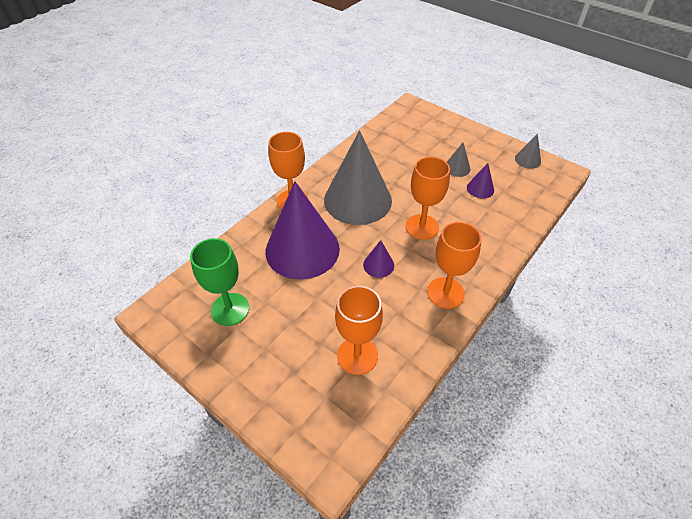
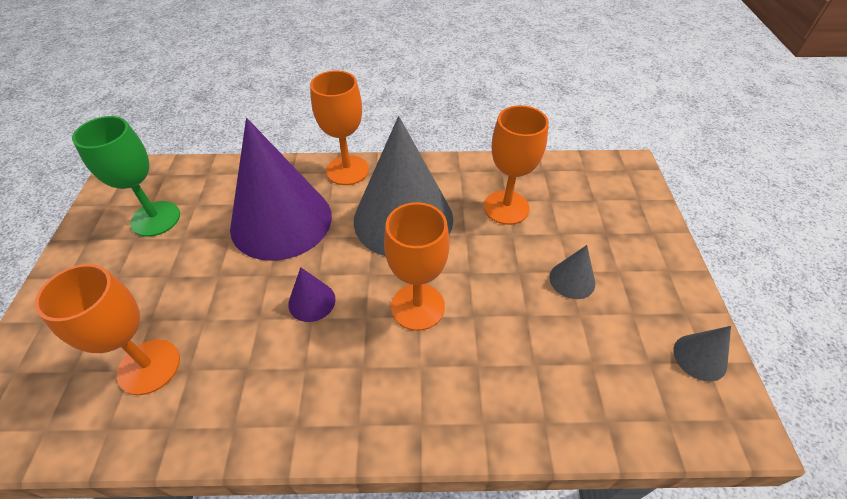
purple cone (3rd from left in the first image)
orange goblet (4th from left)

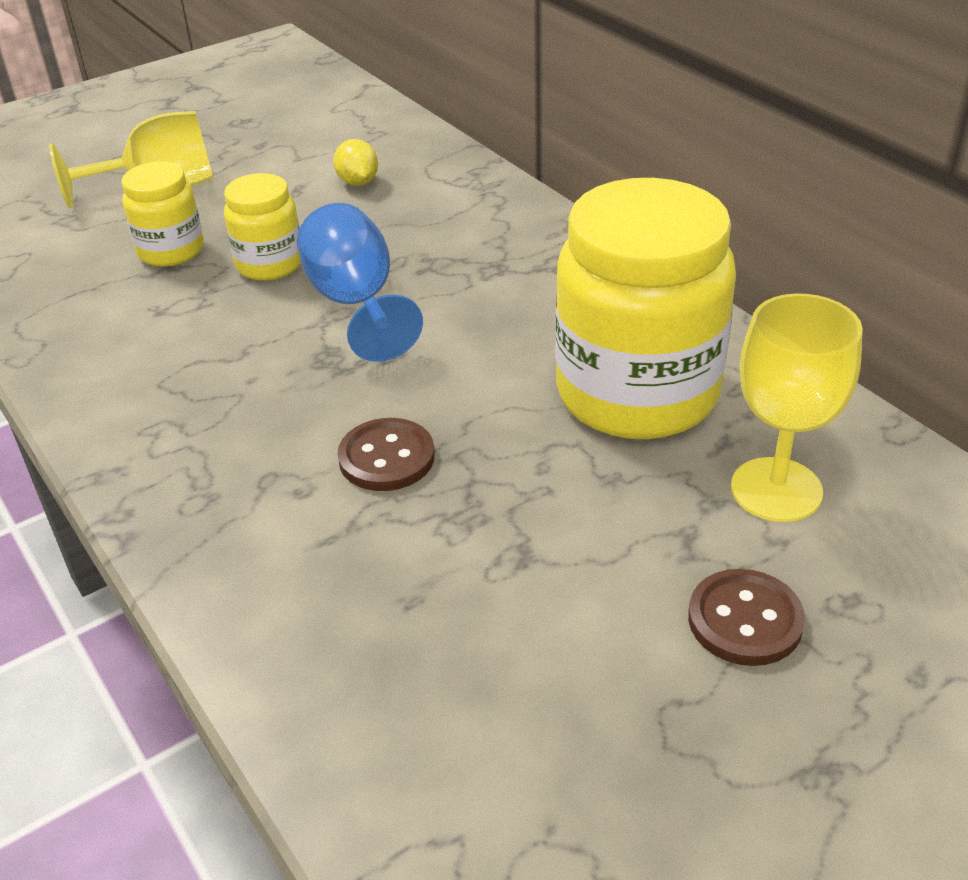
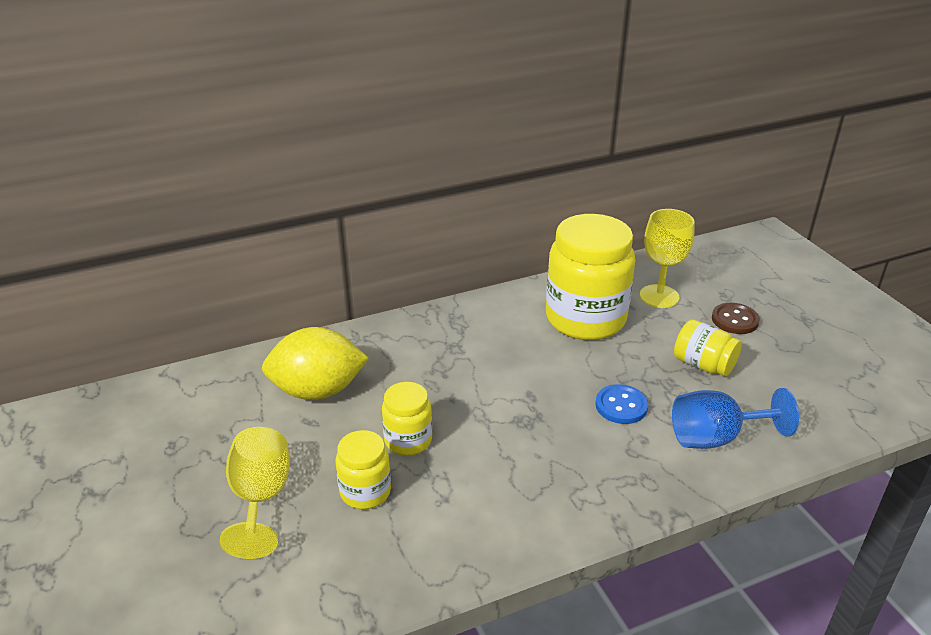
yellow lemon
blue goblet
blue button
yellow jar (4th from left)

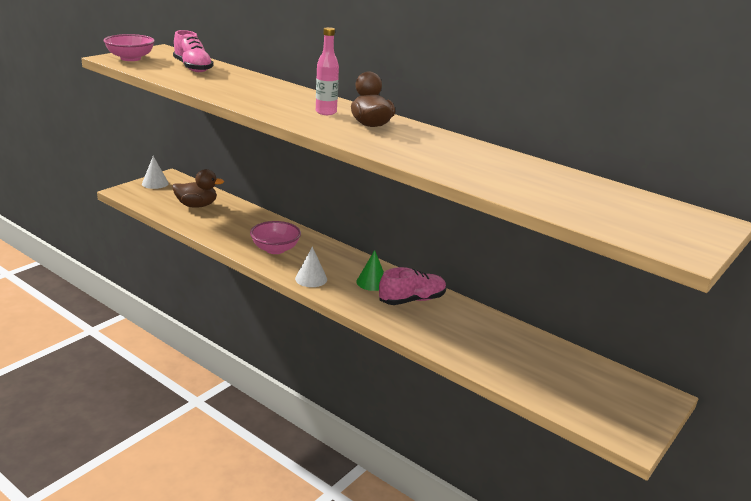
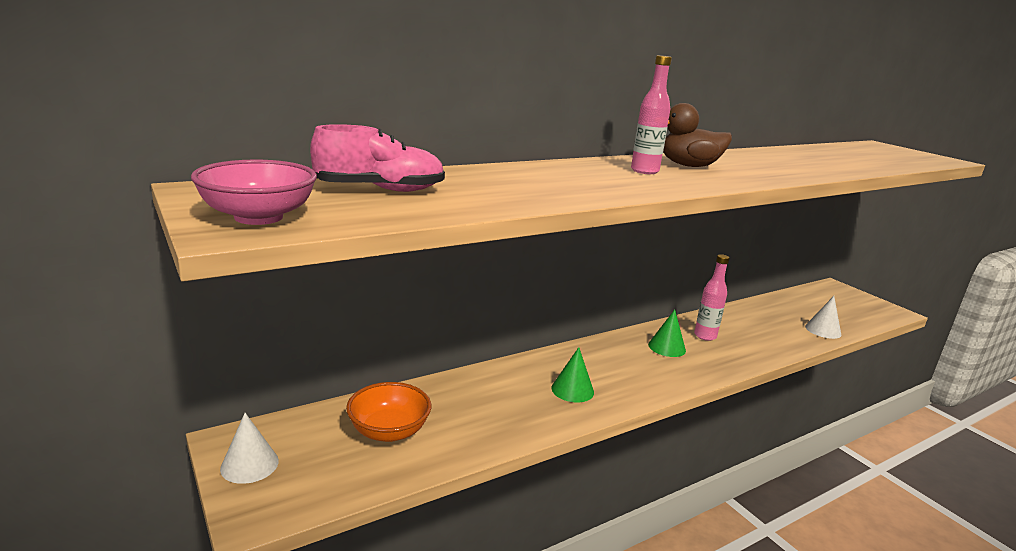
orange bowl
green cone (1st from left)
white cone (2nd from left)
pink bottle (2nd from left)

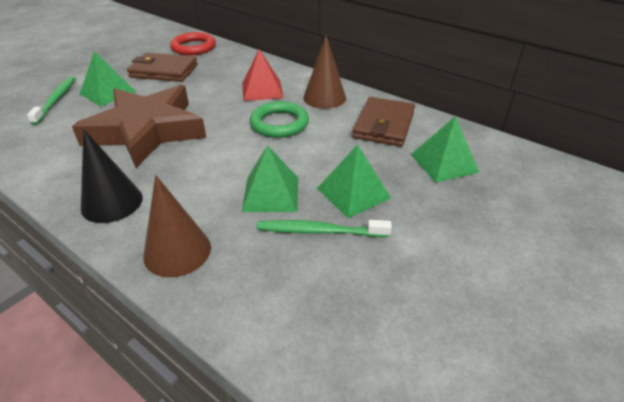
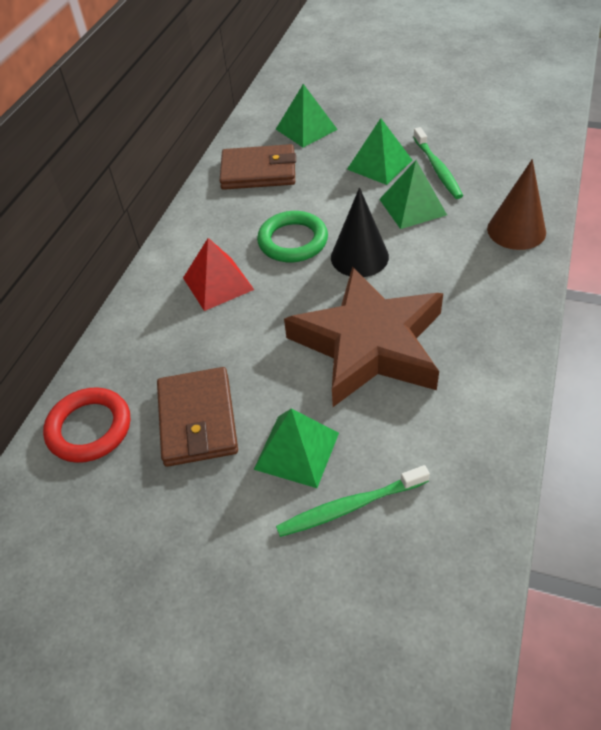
brown cone (2nd from left in the first image)
black cone

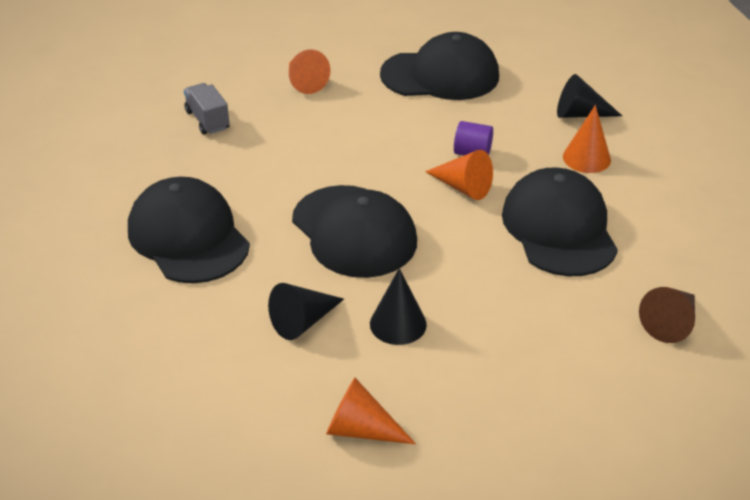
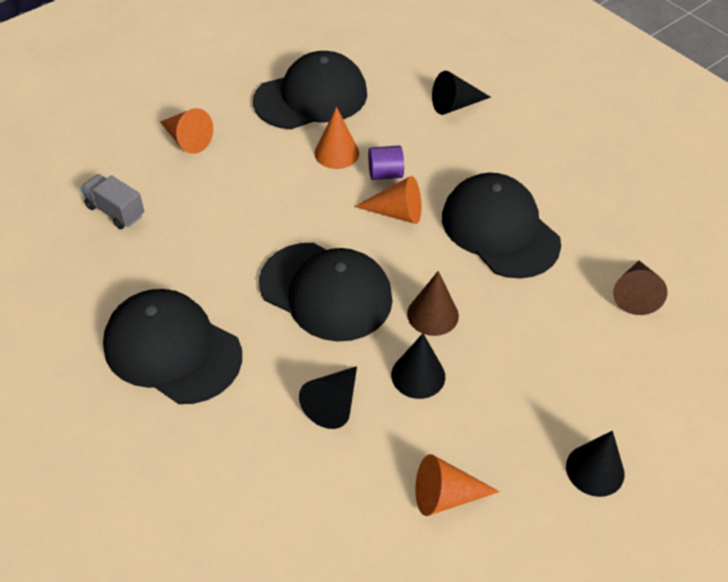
orange cone (2nd from left)
brown cone (1st from left)
black cone (4th from left)

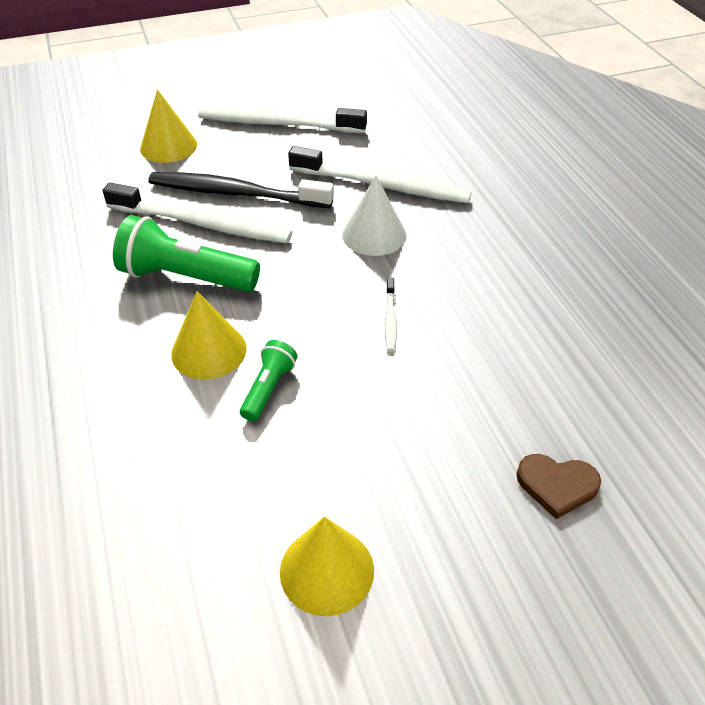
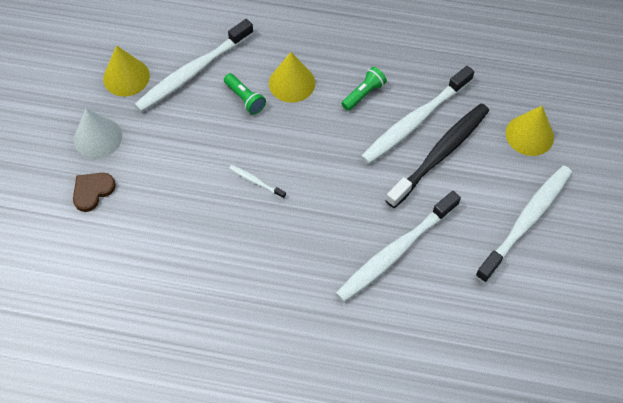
white cone
green flashlight (2nd from left)
white toothbrush (1st from left)

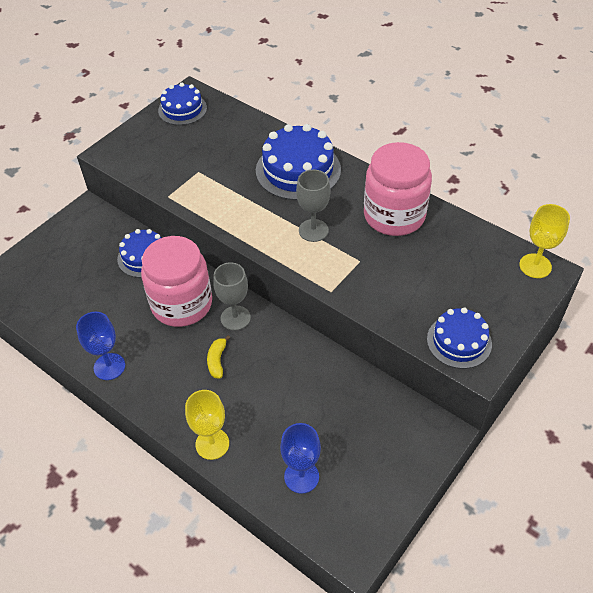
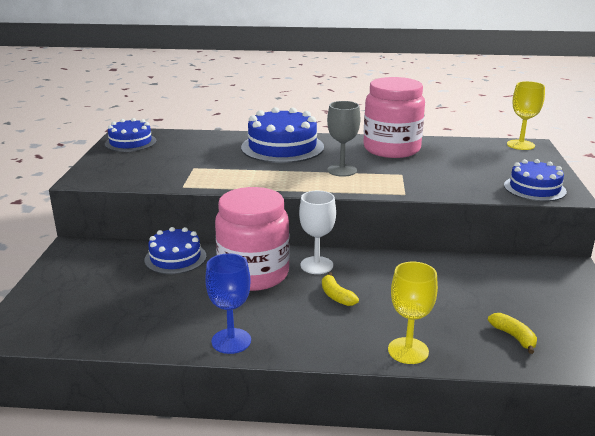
white goblet
yellow banana (2nd from left)

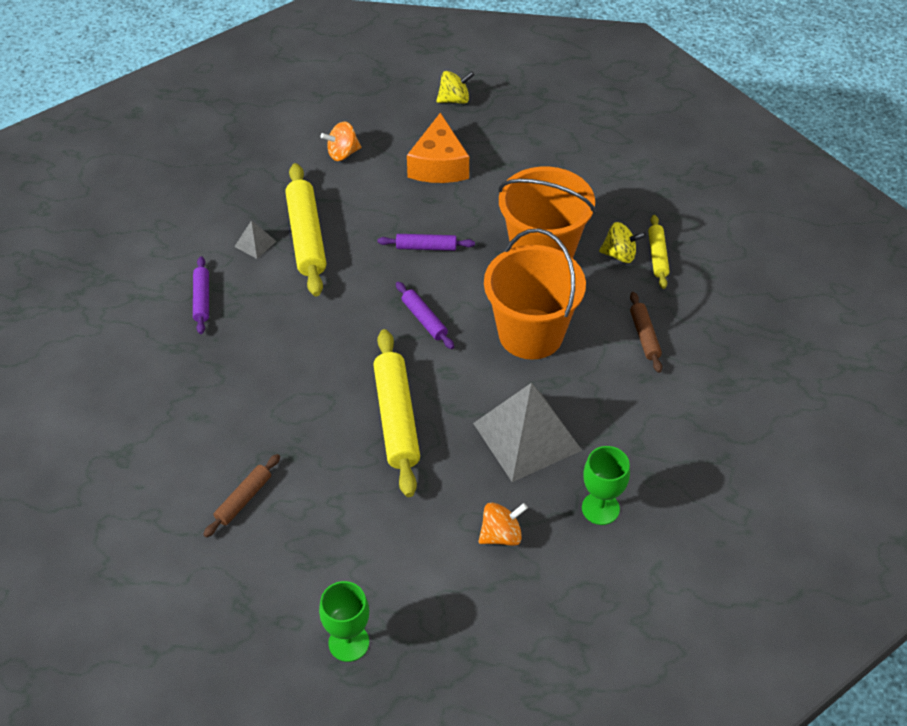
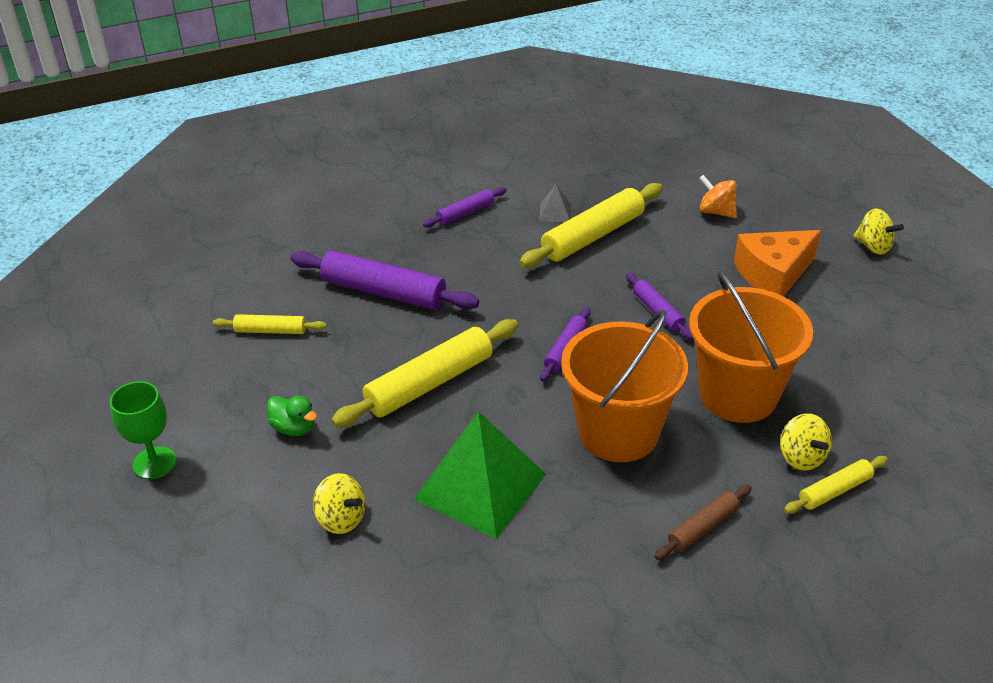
green pyramid
green goblet (2nd from left in the first image)
yellow rolling pin (1st from left)
yellow spinning top (1st from left)
purple rolling pin (1st from left)
green duck

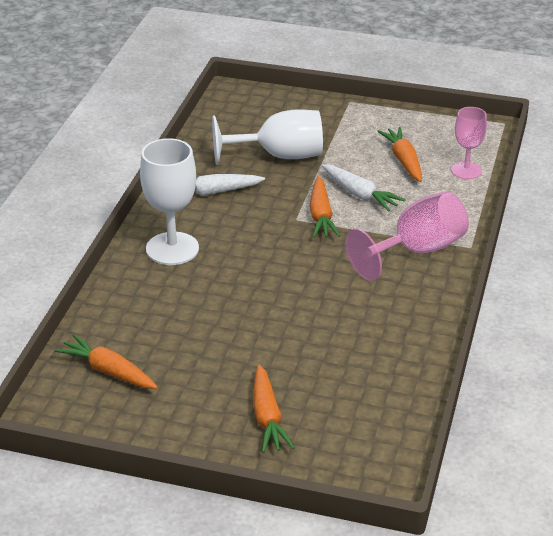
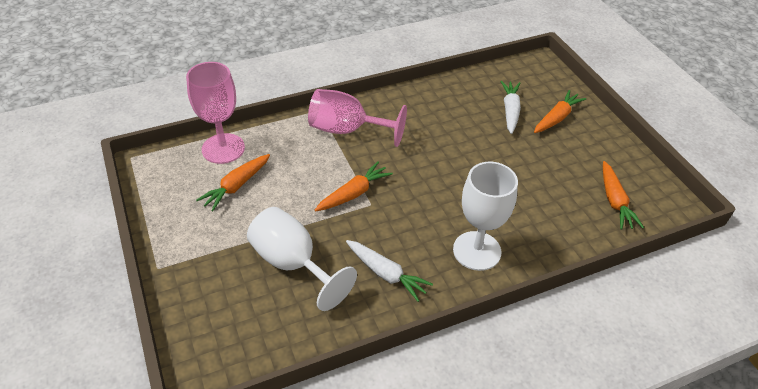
pink goblet (1st from left)
white carrot (2nd from left)

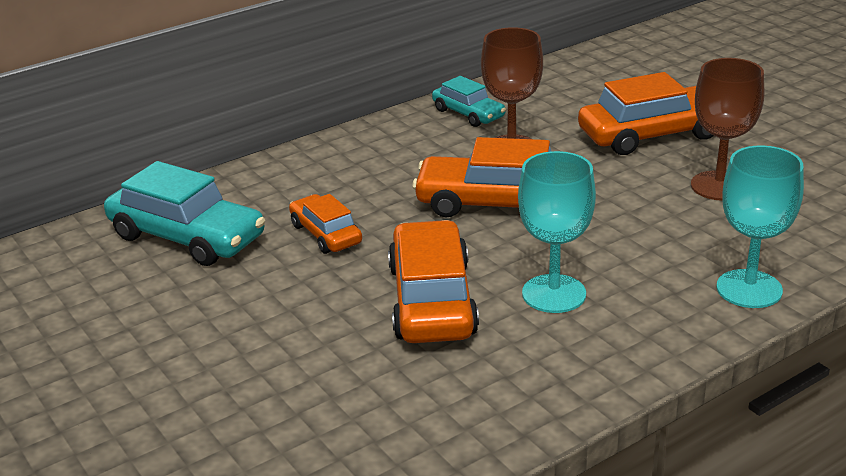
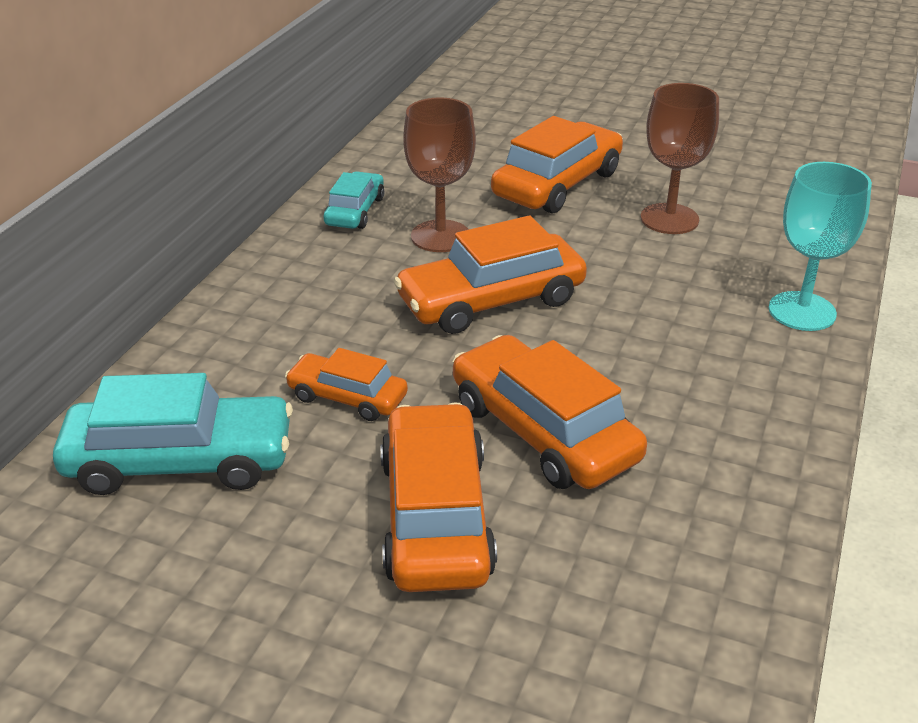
turquoise car (2nd from left)
turquoise goblet (1st from left in the first image)
orange car (2nd from left)

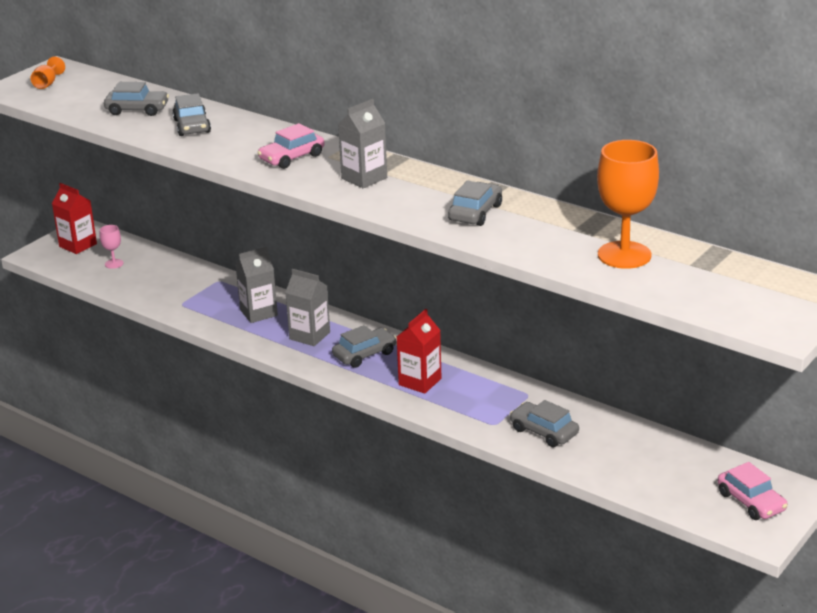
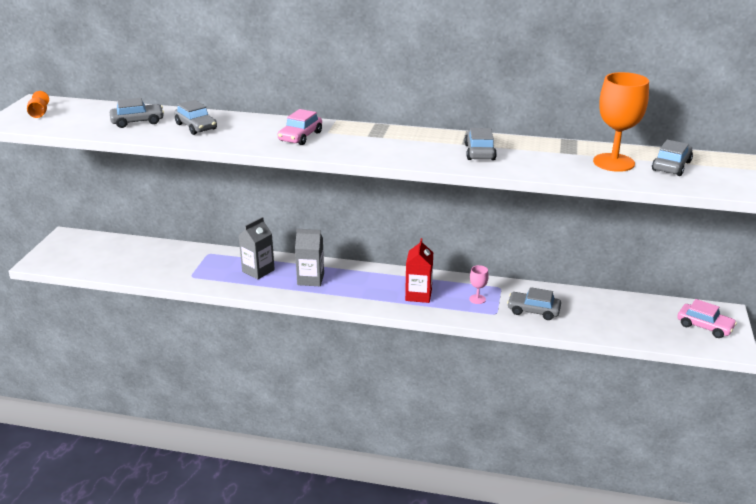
grey carton (3rd from left in the first image)
red carton (1st from left in the first image)
pink goblet
grey car (5th from left)

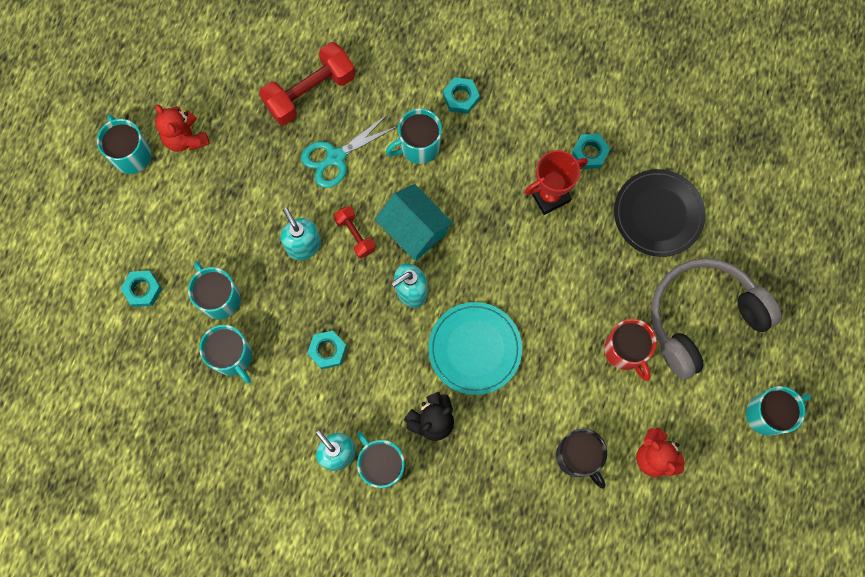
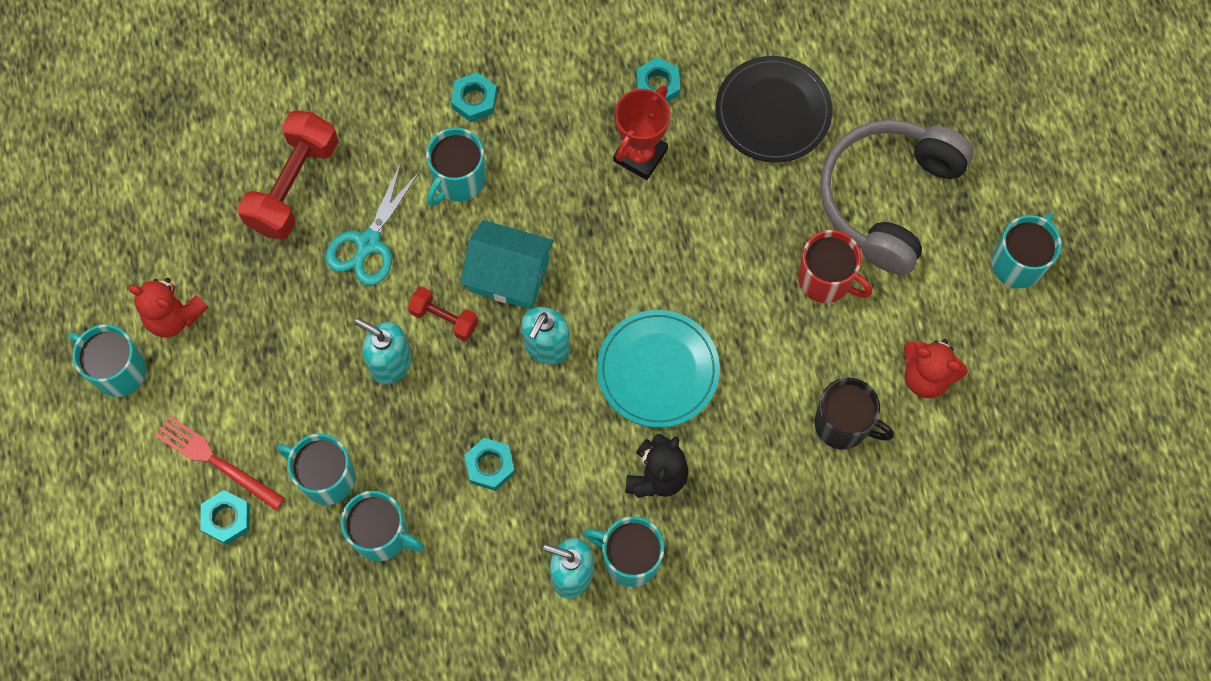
red fork

